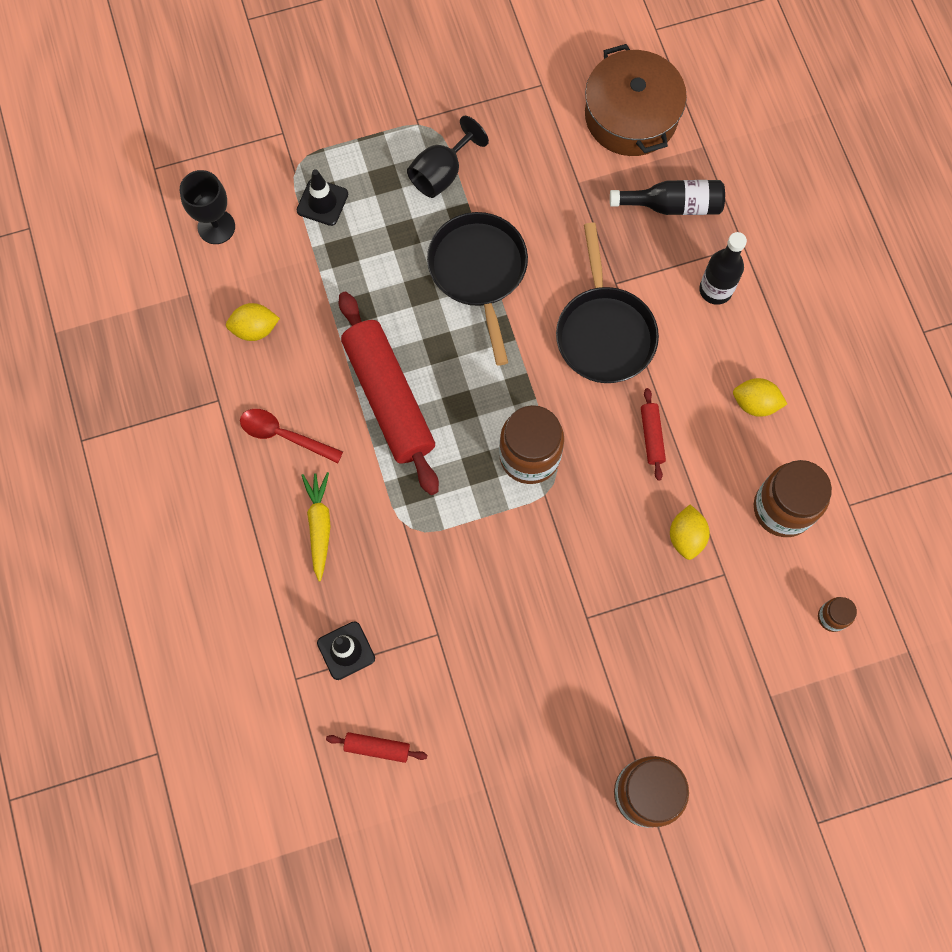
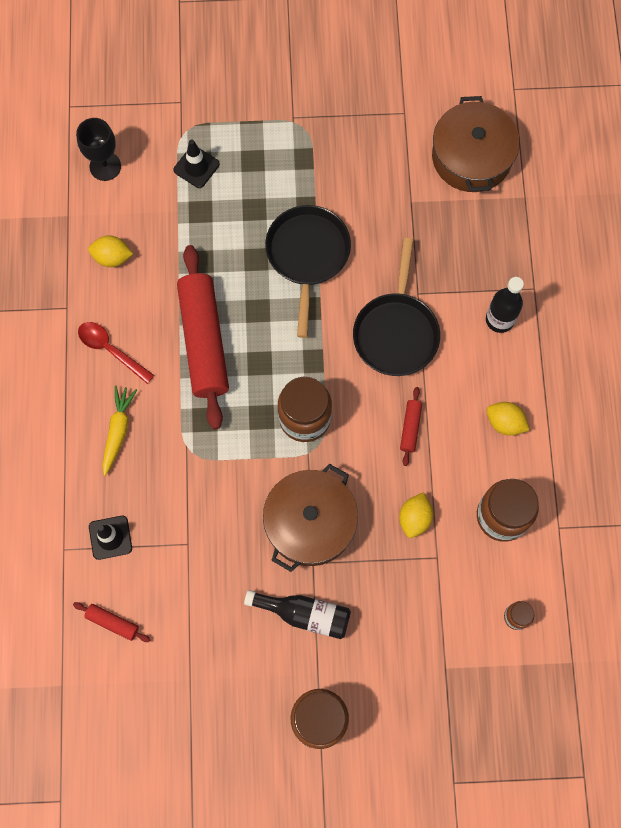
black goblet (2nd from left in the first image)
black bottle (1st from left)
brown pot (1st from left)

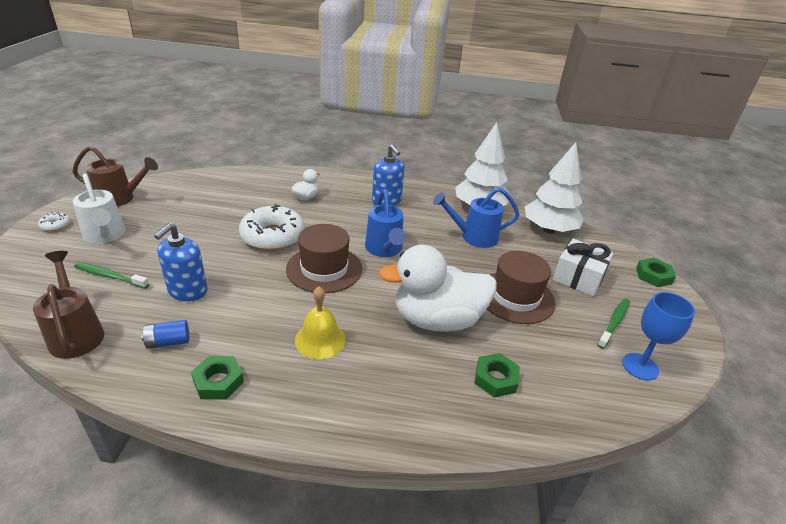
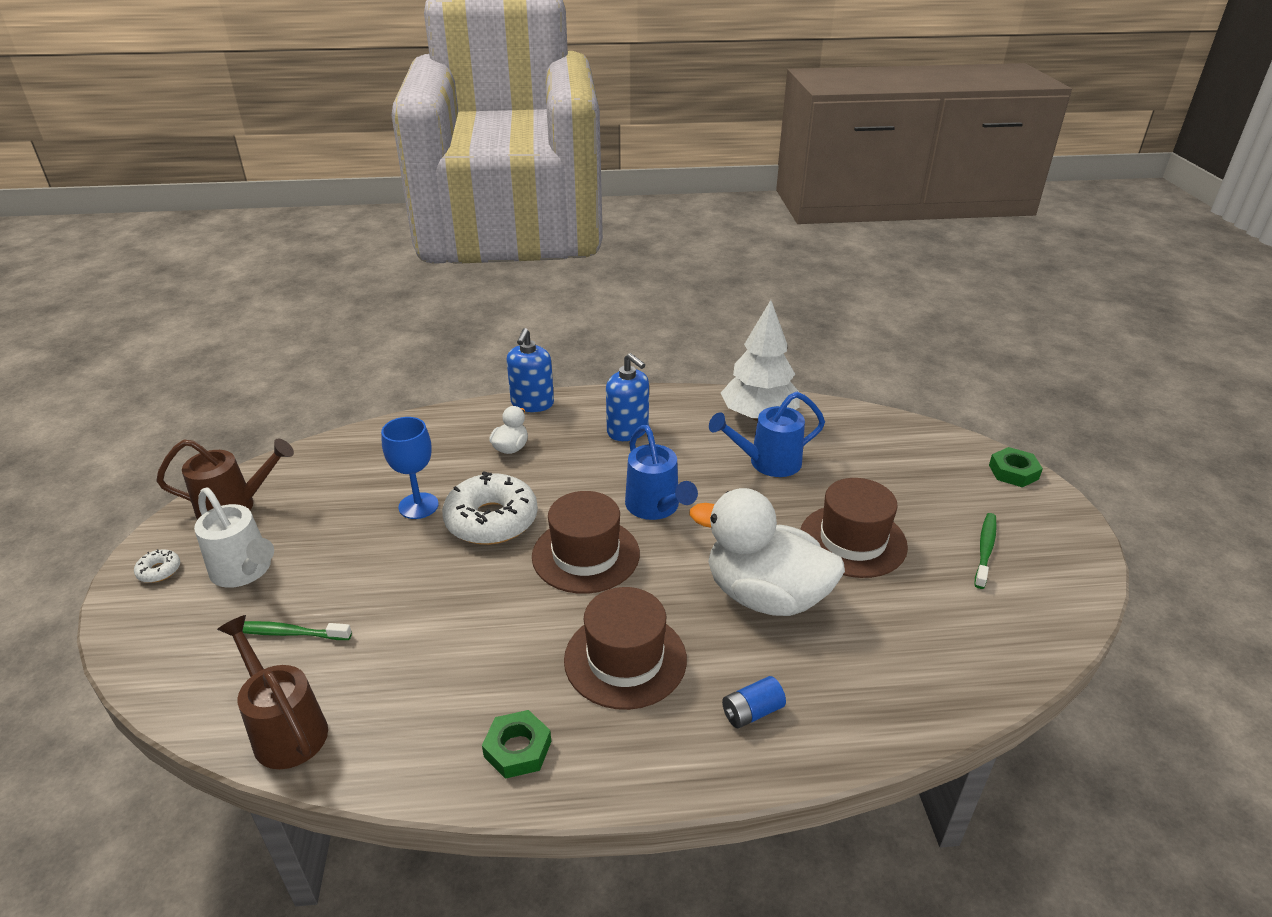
white tree (2nd from left in the first image)
blue soap dispenser (1st from left)
white gift
white duck (2nd from left)
brown hat (2nd from left)
blue goblet
blue battery
green nut (2nd from left in the first image)

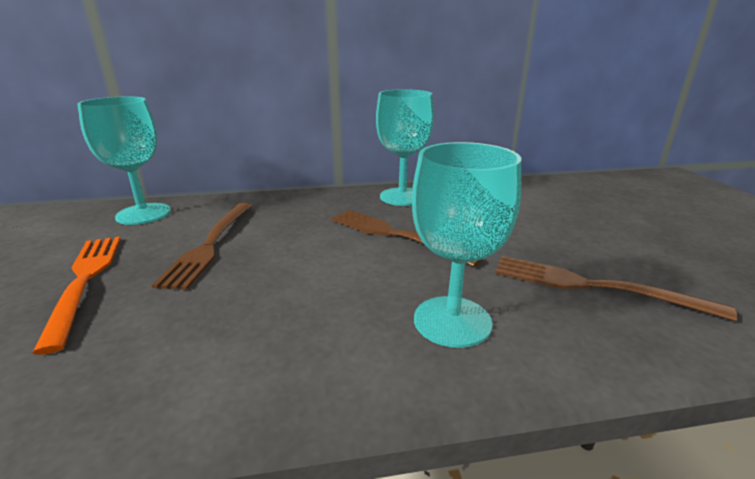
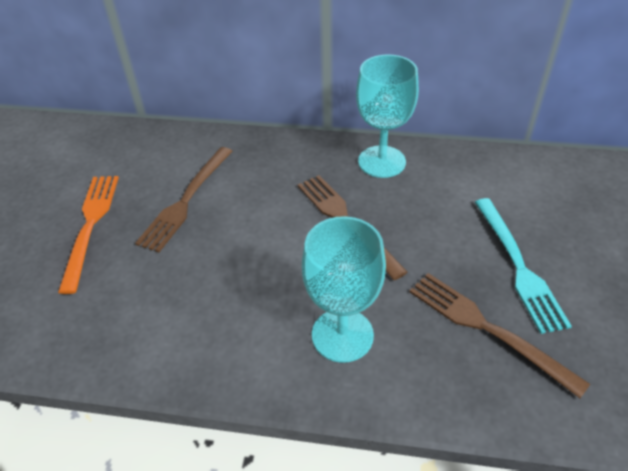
turquoise goblet (1st from left in the first image)
turquoise fork

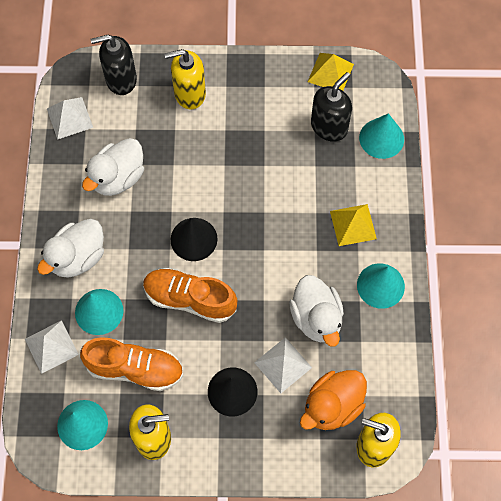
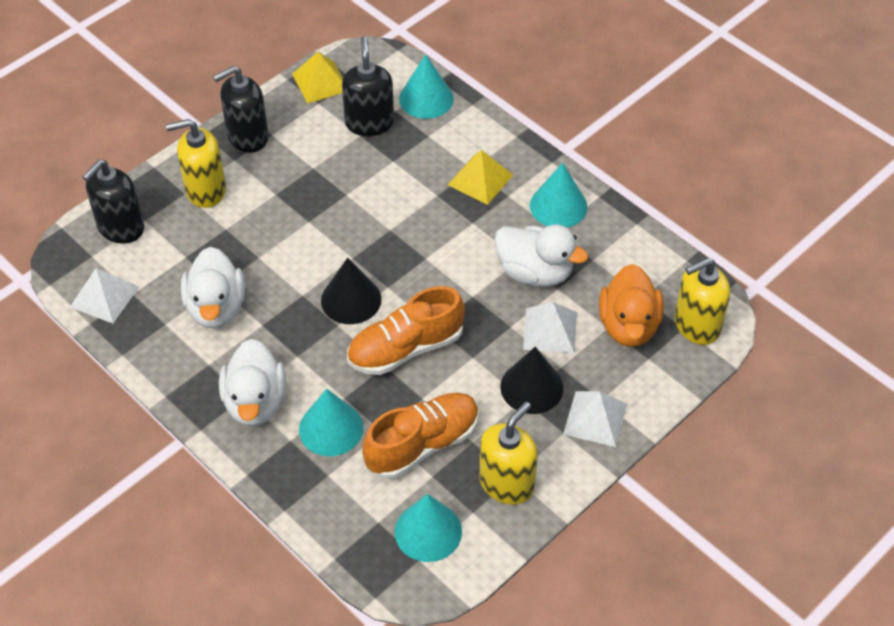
yellow soap dispenser (1st from left)
white pyramid (3rd from left)
black soap dispenser (2nd from left)

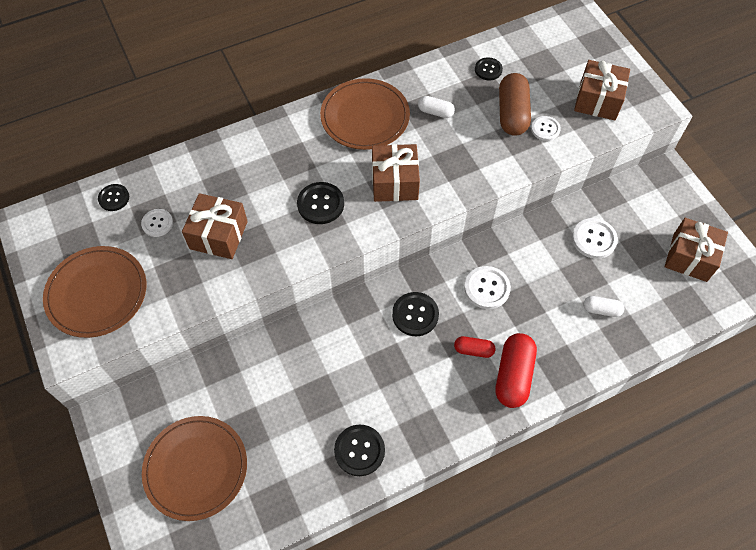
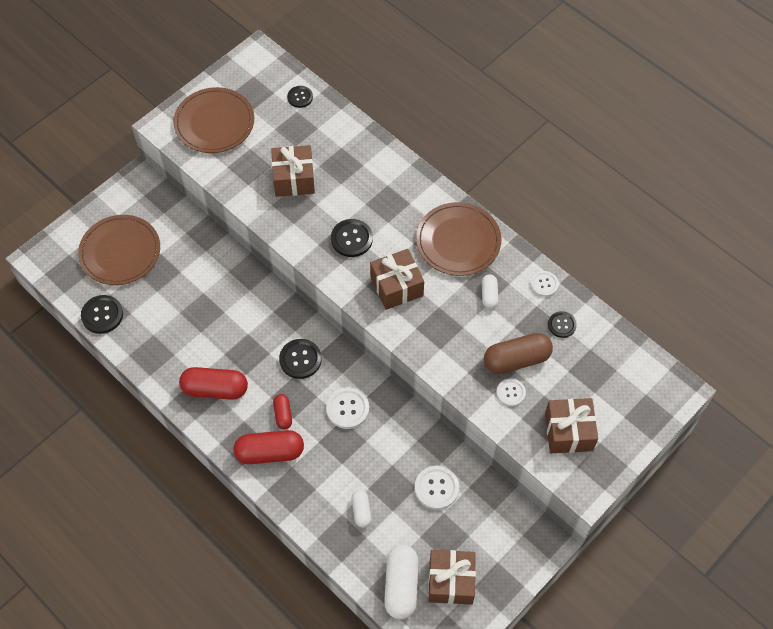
white button (4th from left)
black button (1st from left)
red capsule (1st from left)
white capsule (2nd from left)

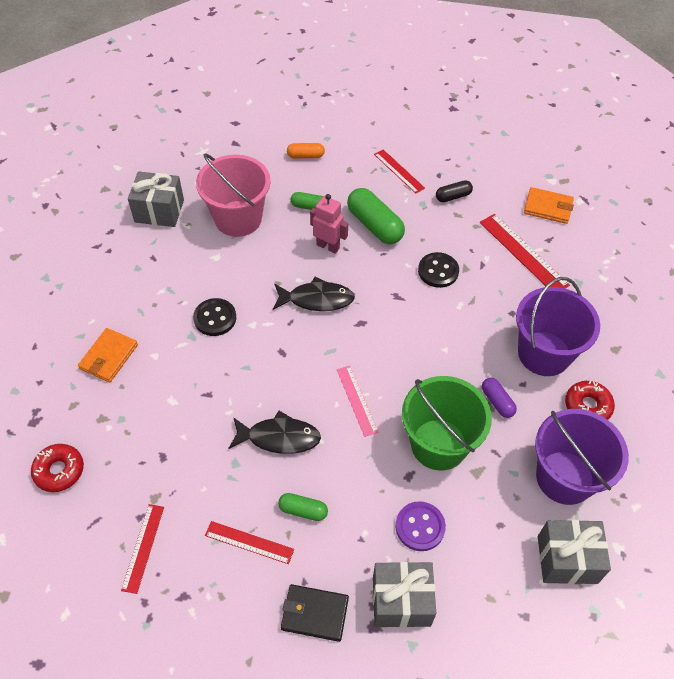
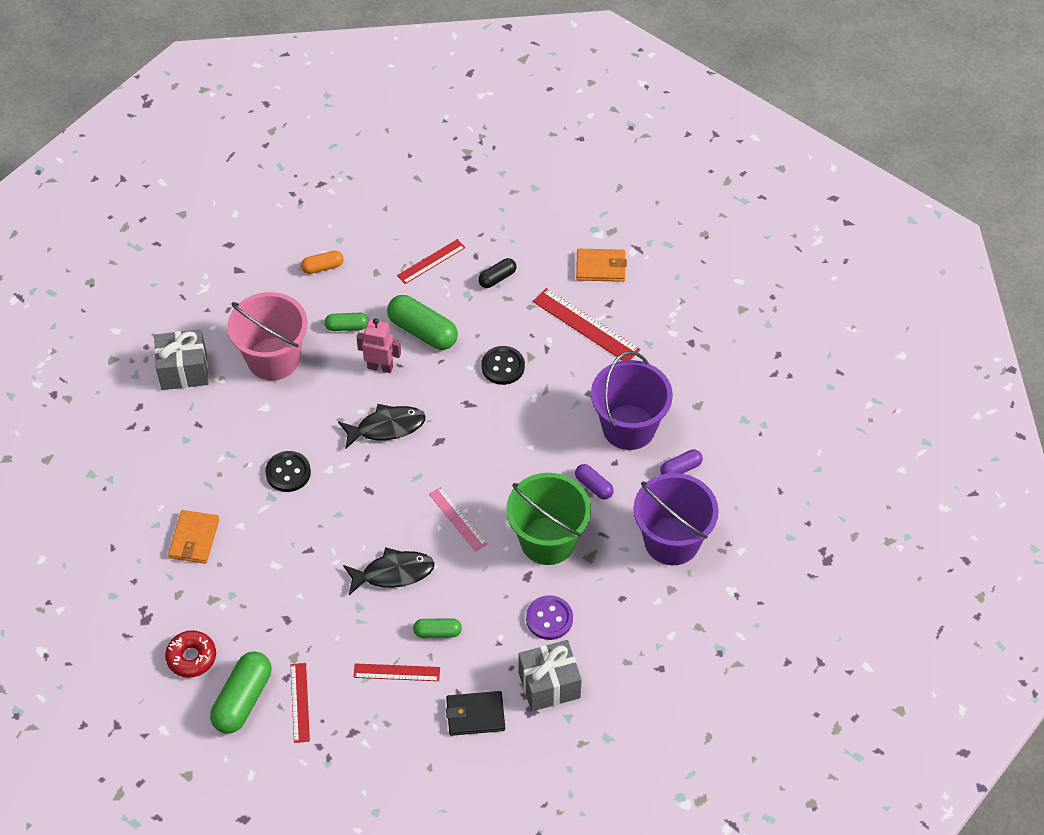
red ruler (3rd from left)
purple capsule (2nd from left)
grey gift (3rd from left in the first image)
green capsule (1st from left)

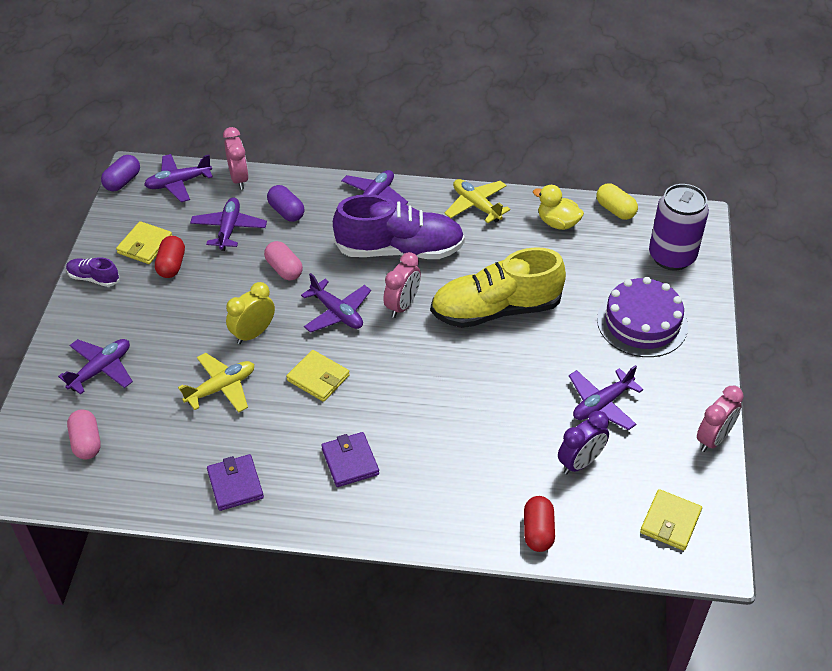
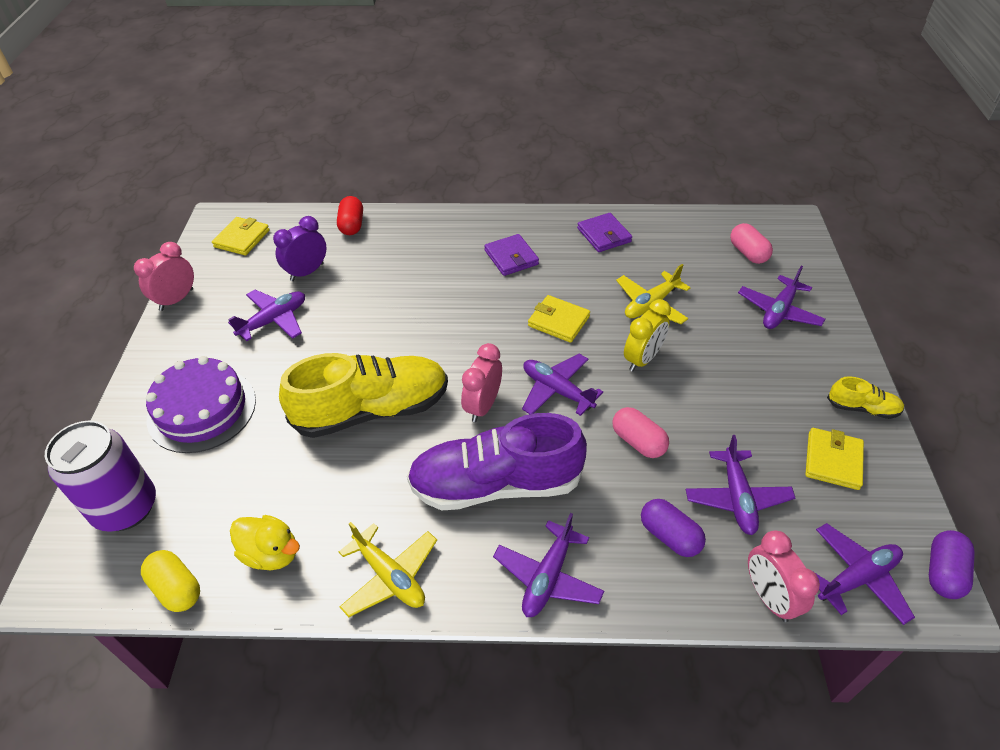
red capsule (1st from left in the first image)
yellow shoe (2nd from left)

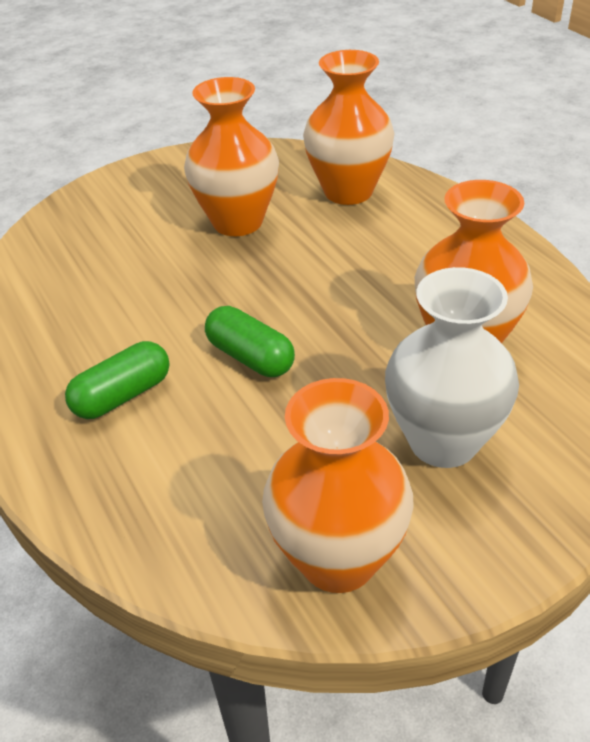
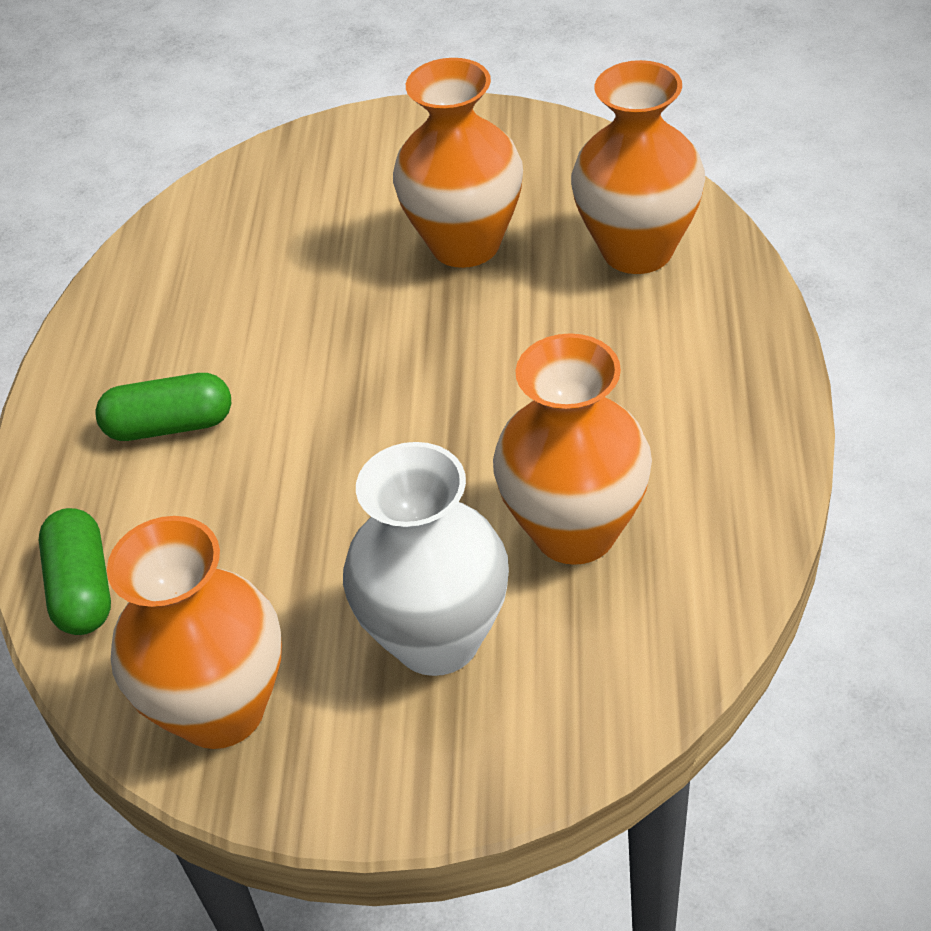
green capsule (1st from left)

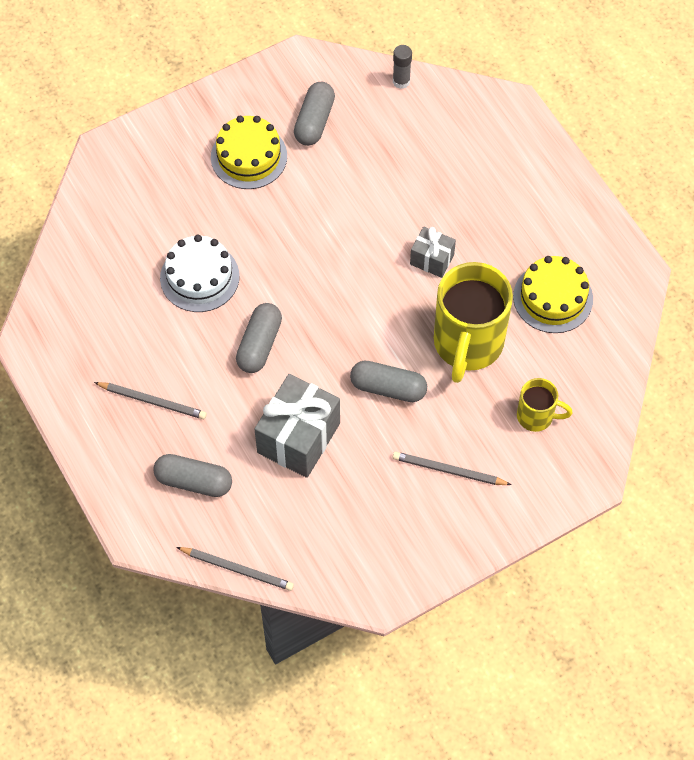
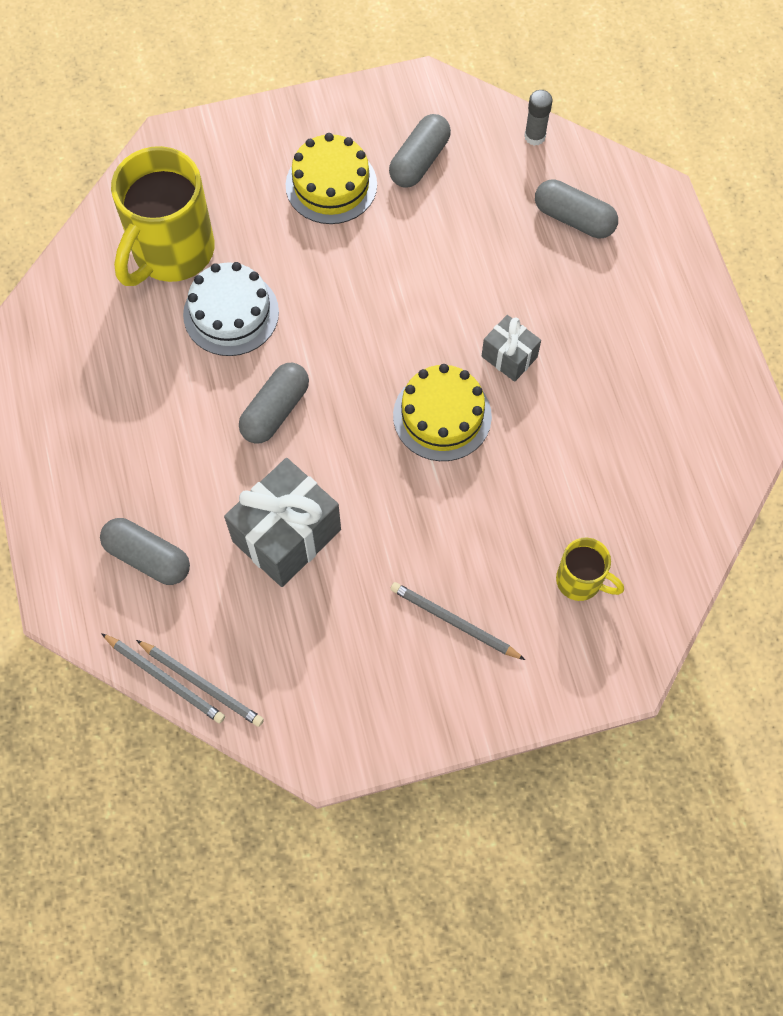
yellow cake (2nd from left)
yellow mug (1st from left)
grey capsule (4th from left)
grey pencil (2nd from left)

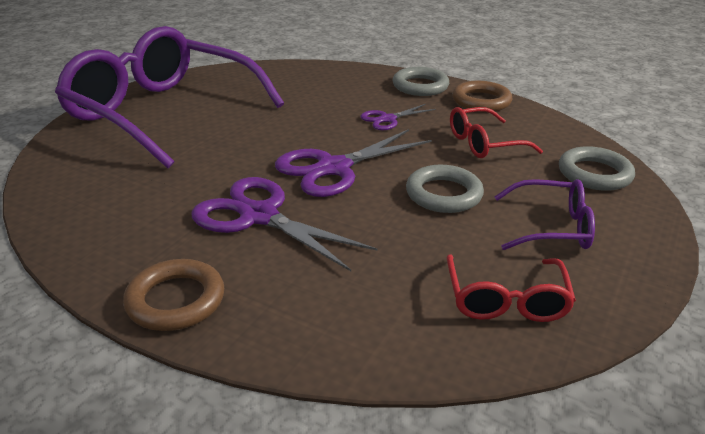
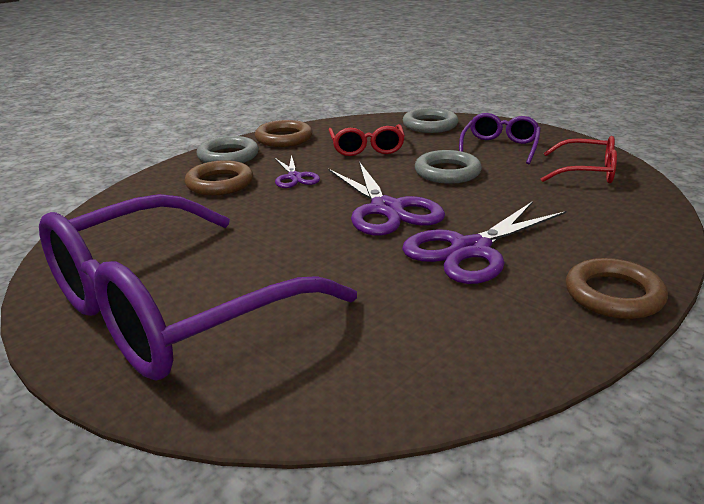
brown ring (1st from left)

